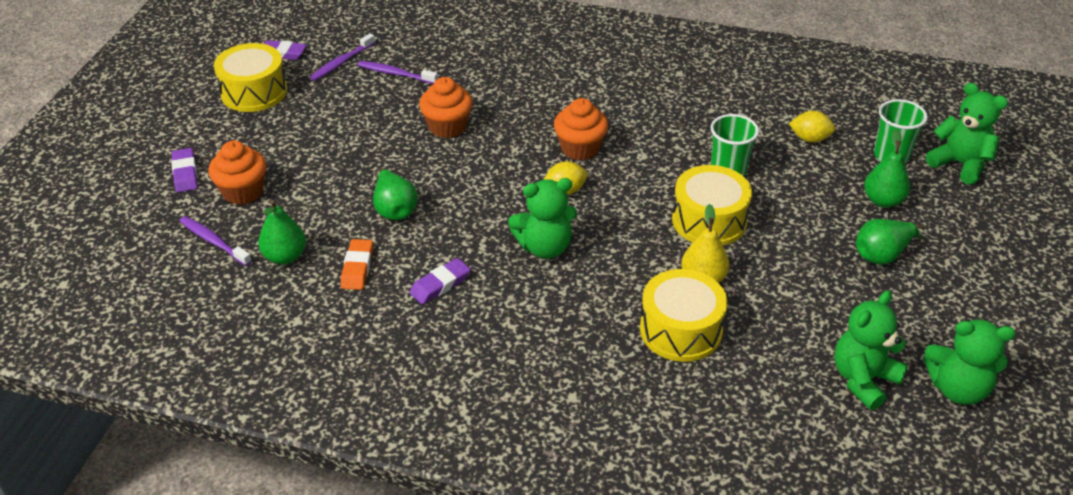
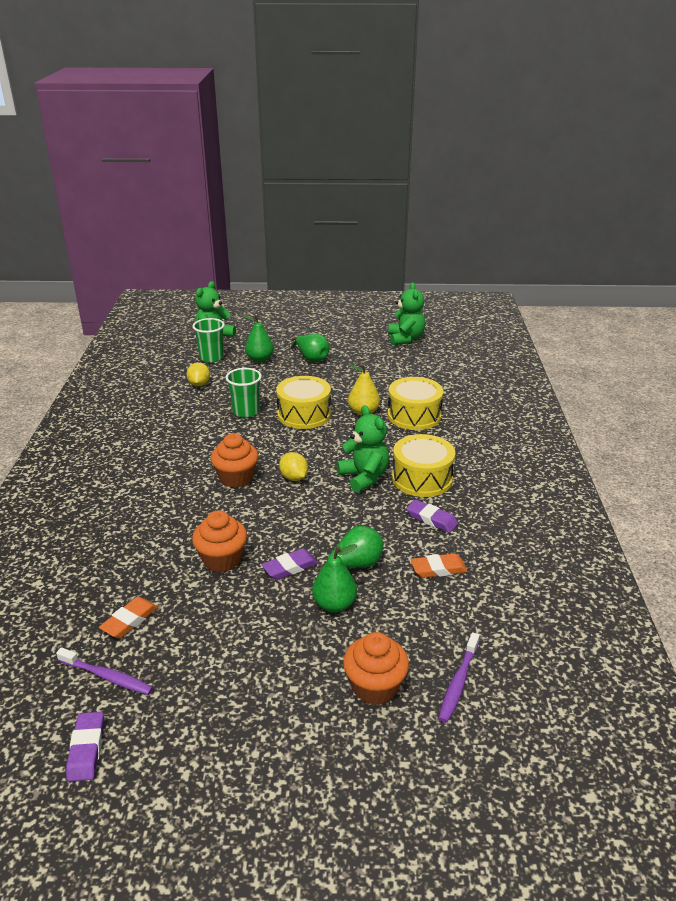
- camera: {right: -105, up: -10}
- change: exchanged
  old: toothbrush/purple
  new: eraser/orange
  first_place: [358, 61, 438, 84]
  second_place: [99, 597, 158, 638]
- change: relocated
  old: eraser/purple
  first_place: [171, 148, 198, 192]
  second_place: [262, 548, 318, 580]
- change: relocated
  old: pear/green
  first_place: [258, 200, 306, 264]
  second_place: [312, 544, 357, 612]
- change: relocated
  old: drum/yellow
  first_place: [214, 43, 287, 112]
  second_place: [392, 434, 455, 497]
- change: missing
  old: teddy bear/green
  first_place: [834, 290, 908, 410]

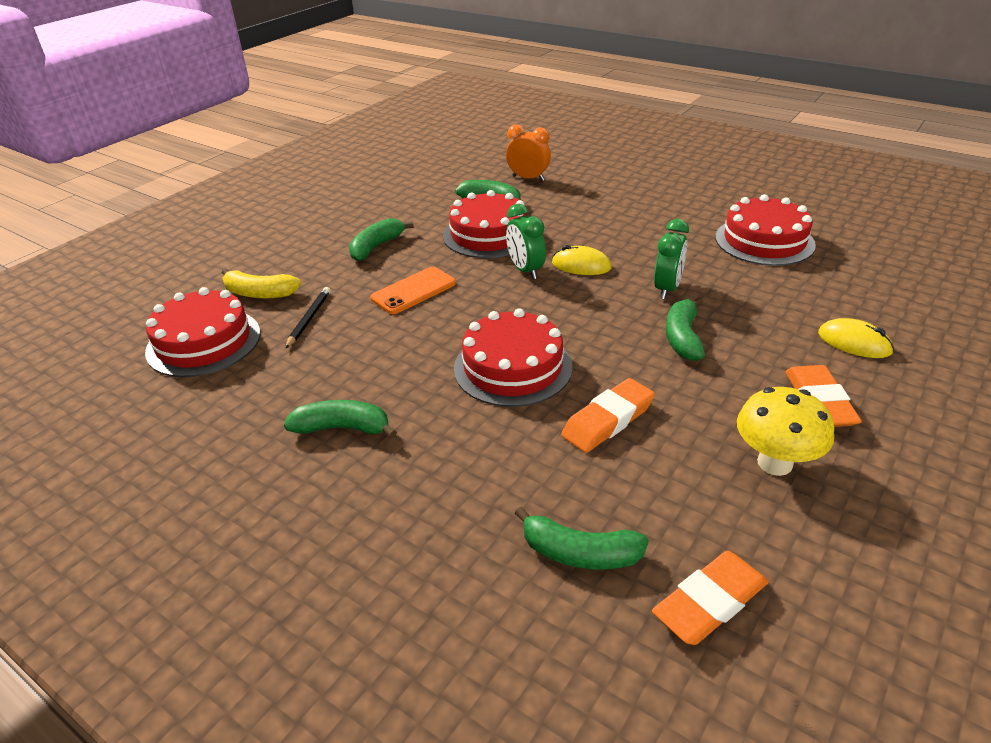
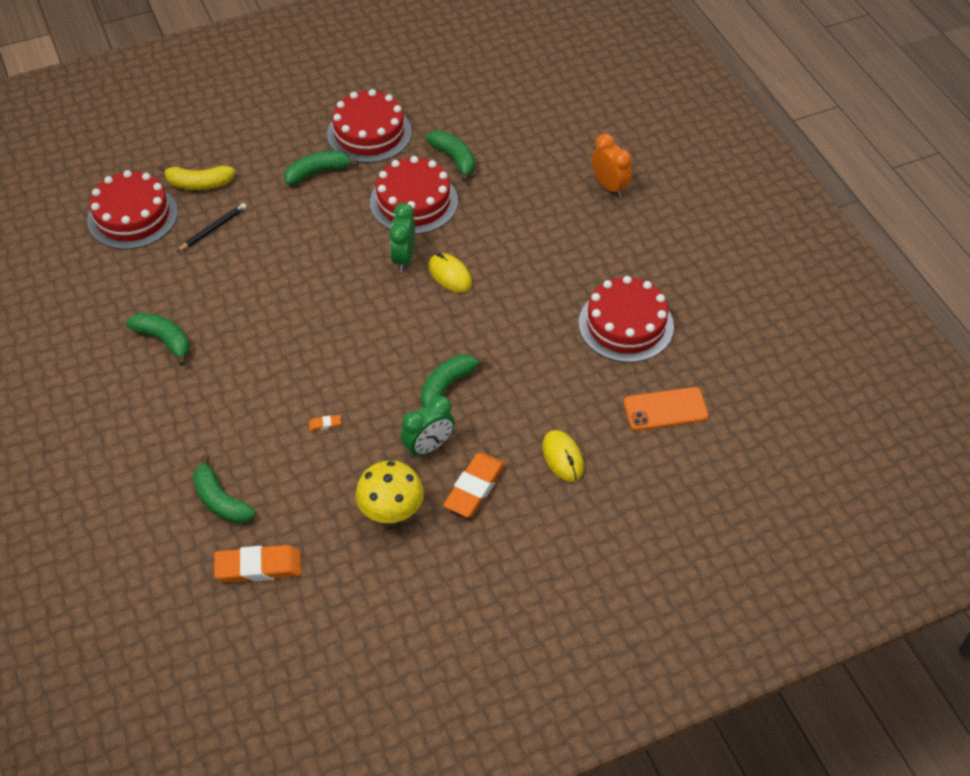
- camera: {right: 30, up: 15}
- change: spun
  old: banana/yellow
  first_place: [222, 269, 301, 299]
  second_place: [159, 164, 235, 190]
  degrees: -45
- change: size
  old: eraser/orange
  first_place: [561, 378, 655, 453]
  second_place: [309, 415, 341, 431]
  factor: 0.41
- change: relocated
  old: cake/red
  first_place: [454, 308, 573, 407]
  second_place: [327, 89, 412, 163]
- change: relocated
  old: clock/green
  first_place: [654, 219, 689, 299]
  second_place: [401, 396, 455, 458]
- change: relocated
  old: clock/orange
  first_place: [506, 124, 551, 181]
  second_place: [592, 133, 632, 197]
- change: relocated
  old: phone/orange
  first_place: [370, 267, 456, 314]
  second_place: [624, 387, 709, 431]

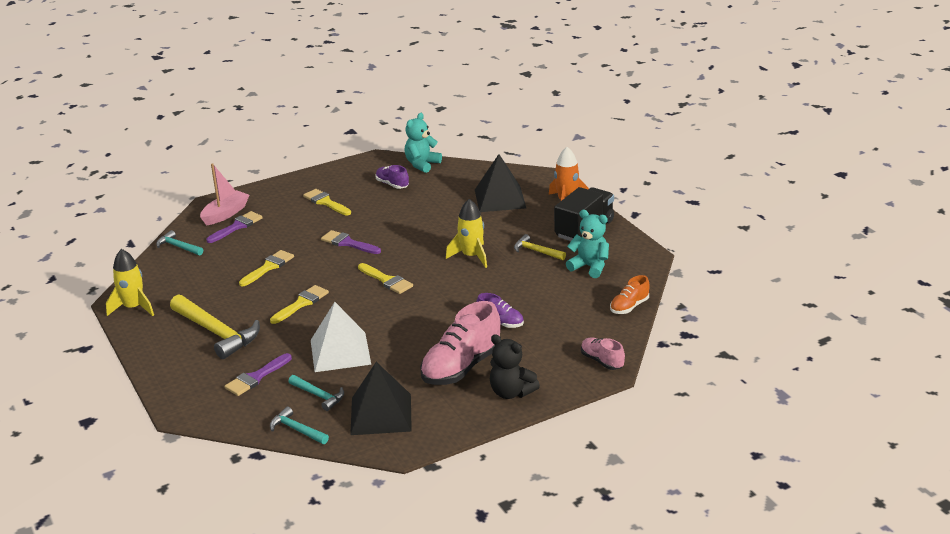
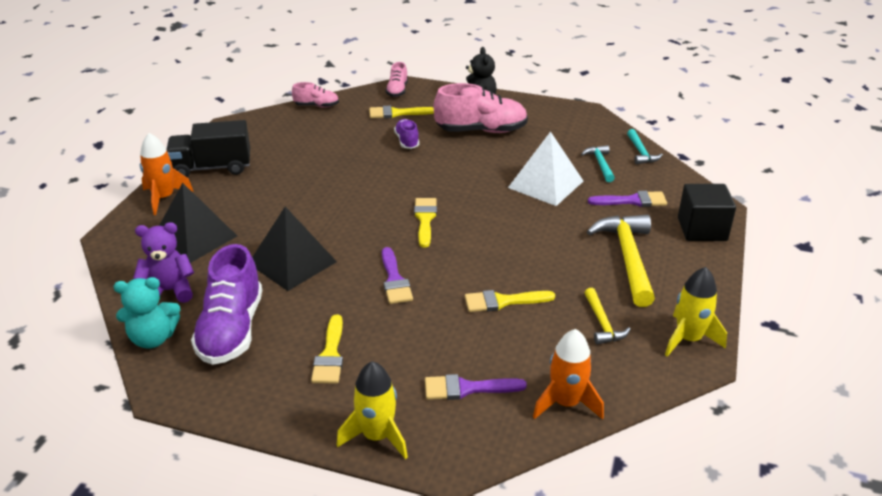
- camera: {right: -135, up: 5}
- change: appeared
  new: teddy bear/purple
  second_place: [133, 222, 194, 303]
- change: size
  old: shoe/purple
  first_place: [375, 165, 409, 189]
  second_place: [191, 244, 262, 365]
  factor: 1.92
- change: relocated
  old: pyramid/black
  first_place: [350, 362, 412, 435]
  second_place: [252, 206, 337, 291]
- change: colour
  old: shoe/orange
  new: shoe/pink
  first_place: [610, 275, 650, 314]
  second_place: [292, 82, 339, 108]
- change: relocated
  old: rocket/yellow
  first_place: [446, 199, 487, 268]
  second_place: [337, 361, 408, 459]
- change: relocated
  old: brush/yellow
  first_place: [270, 285, 329, 324]
  second_place: [369, 105, 434, 118]
- change: exchanged
  old: hammer/turquoise
  new: rocket/orange
  first_place: [156, 230, 203, 255]
  second_place: [533, 329, 604, 419]
- change: relocated
  old: hammer/yellow
  first_place: [514, 234, 566, 260]
  second_place: [584, 288, 631, 344]
- change: appeared
  new: cube/black
  second_place: [678, 184, 736, 241]
- change: missing
  old: boat/pink
  first_place: [200, 163, 249, 226]
- change: missing
  old: teddy bear/turquoise
  first_place: [566, 210, 609, 278]

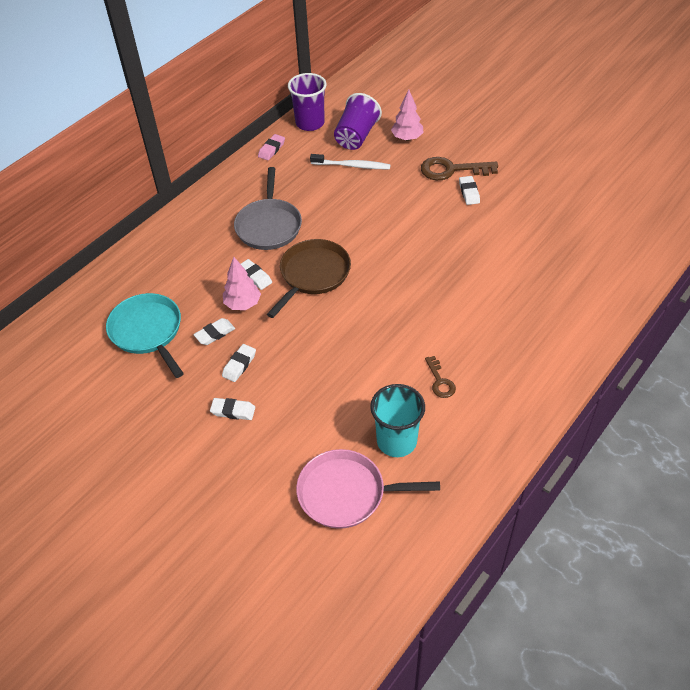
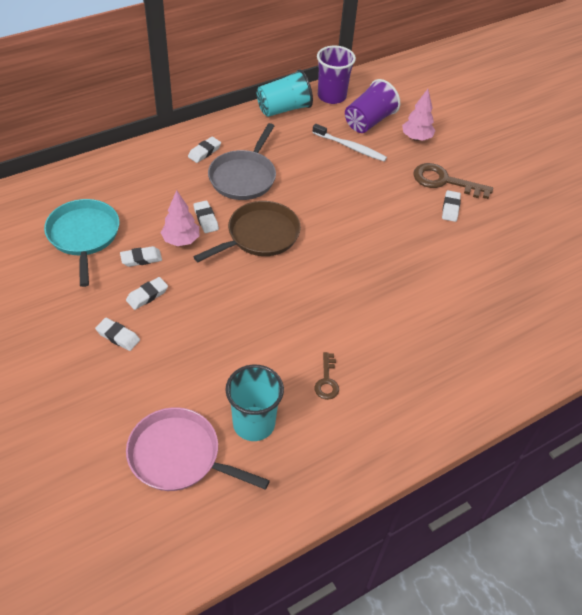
- camera: {right: 15, up: 0}
- change: appeared
  new: eraser/white
  second_place: [188, 137, 221, 163]
- change: exchanged
  old: eraser/pink
  new: cup/turquoise
  first_place: [258, 134, 285, 160]
  second_place: [257, 69, 313, 117]

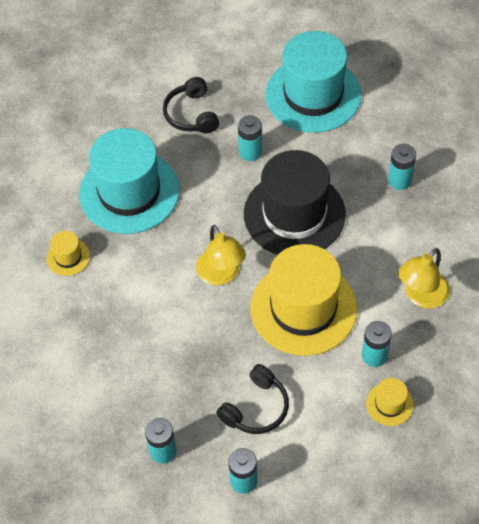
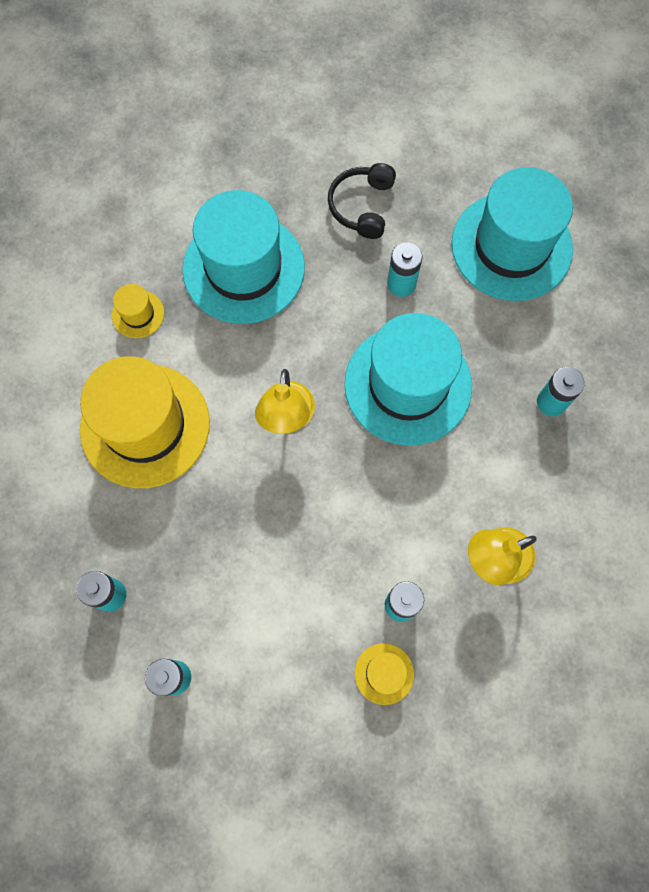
- camera: {right: 25, up: 15}
- change: relocated
  old: hat/yellow
  first_place: [250, 244, 357, 356]
  second_place: [80, 356, 210, 488]
- change: colour
  old: hat/black
  new: hat/turquoise
  first_place: [244, 150, 346, 255]
  second_place: [344, 313, 472, 446]
- change: missing
  old: headphones/black
  first_place: [216, 364, 289, 434]

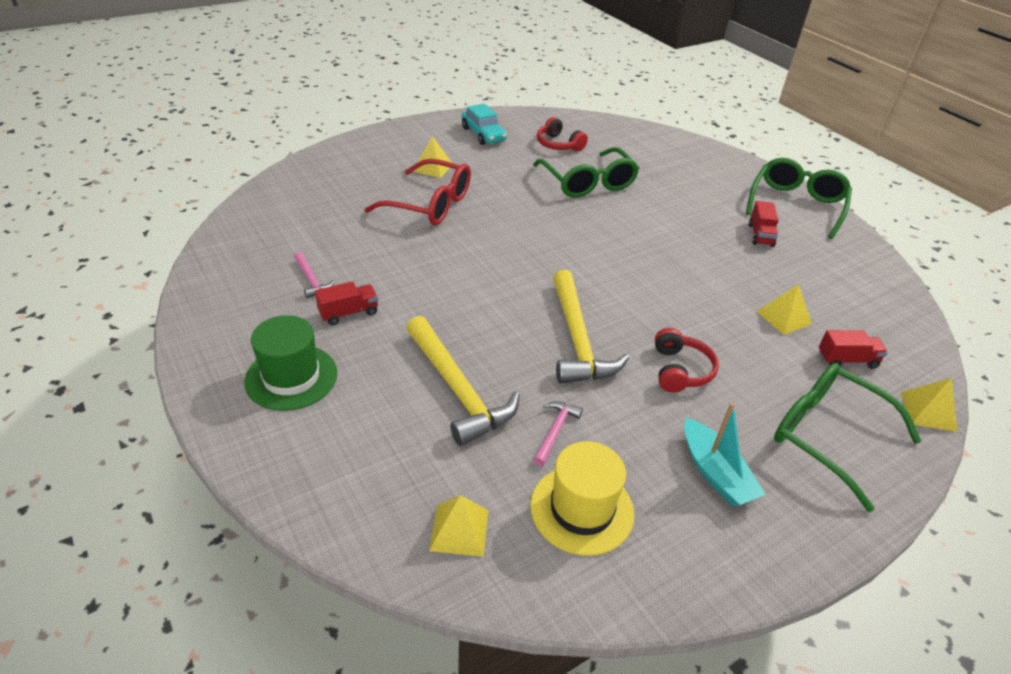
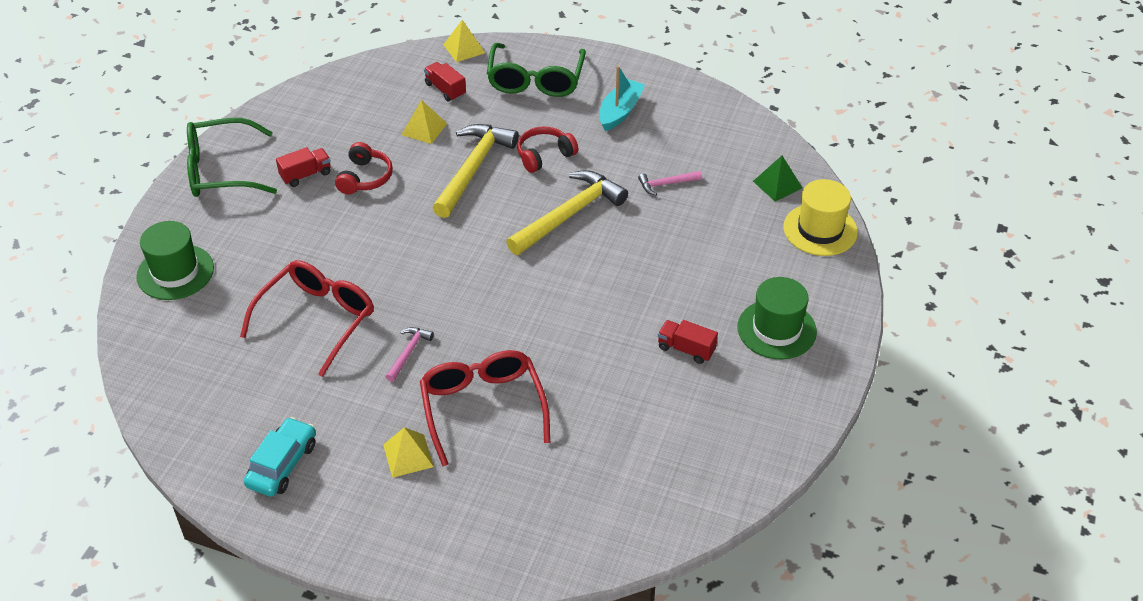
- camera: {right: -125, up: 5}
- change: appeared
  new: hat/green
  second_place: [136, 221, 214, 300]
- change: colour
  old: glasses/green
  new: glasses/red
  first_place: [533, 147, 639, 198]
  second_place: [240, 260, 374, 377]
- change: relocated
  old: headphones/red
  first_place: [537, 117, 588, 151]
  second_place: [335, 142, 393, 194]
- change: relocated
  old: hammer/pink
  first_place: [294, 252, 335, 298]
  second_place: [386, 327, 434, 382]
- change: relocated
  old: hammer/yellow
  first_place: [406, 316, 519, 446]
  second_place: [433, 124, 519, 218]
- change: colour
  old: pyramid/yellow
  new: pyramid/green
  first_place: [429, 496, 489, 557]
  second_place: [753, 156, 802, 201]
- change: relocated
  old: hat/yellow
  first_place: [530, 441, 634, 556]
  second_place: [783, 179, 858, 256]

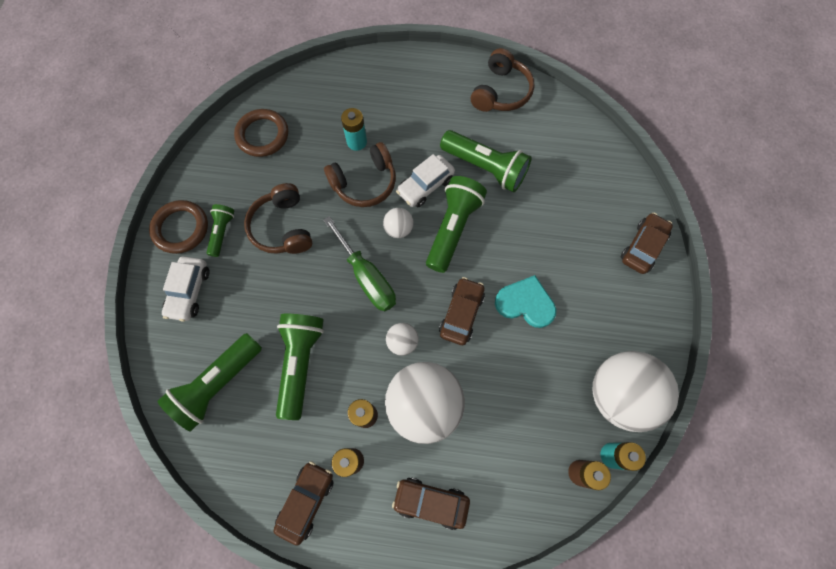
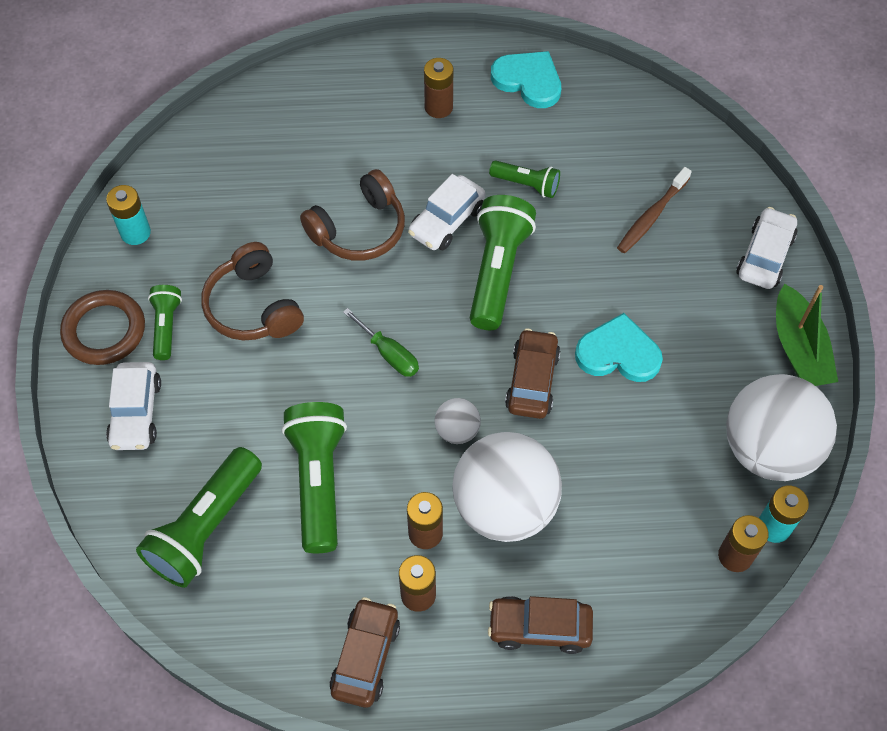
- camera: {right: -10, up: -10}
- change: relocated
  old: battery/turquoise
  first_place: [341, 108, 367, 151]
  second_place: [106, 185, 151, 245]
- change: size
  old: screwdriver/green
  first_place: [323, 216, 396, 312]
  second_place: [343, 308, 419, 377]
  factor: 0.61
- change: appeared
  new: battery/brown
  second_place: [424, 58, 453, 118]
- change: size
  old: flashlight/green
  first_place: [440, 130, 532, 192]
  second_place: [489, 161, 560, 198]
  factor: 0.54
- change: exchanged
  old: headphones/brown
  new: heart/turquoise
  first_place: [471, 48, 535, 112]
  second_place: [491, 51, 561, 108]
- change: appeared
  new: toothbrush/brown
  second_place: [617, 167, 692, 253]
- change: colour
  old: car/brown
  new: car/white
  first_place: [621, 213, 673, 274]
  second_place: [736, 207, 797, 289]
- change: appeared
  new: boat/green
  second_place: [776, 284, 838, 386]
- change: missing
  old: ring/brown
  first_place: [234, 109, 288, 157]
- change: missing
  old: ball/white
  first_place: [383, 208, 414, 238]

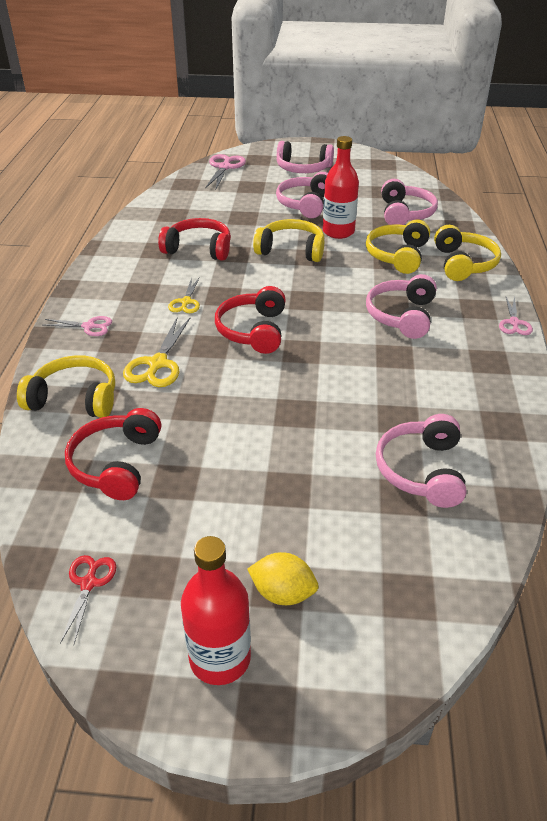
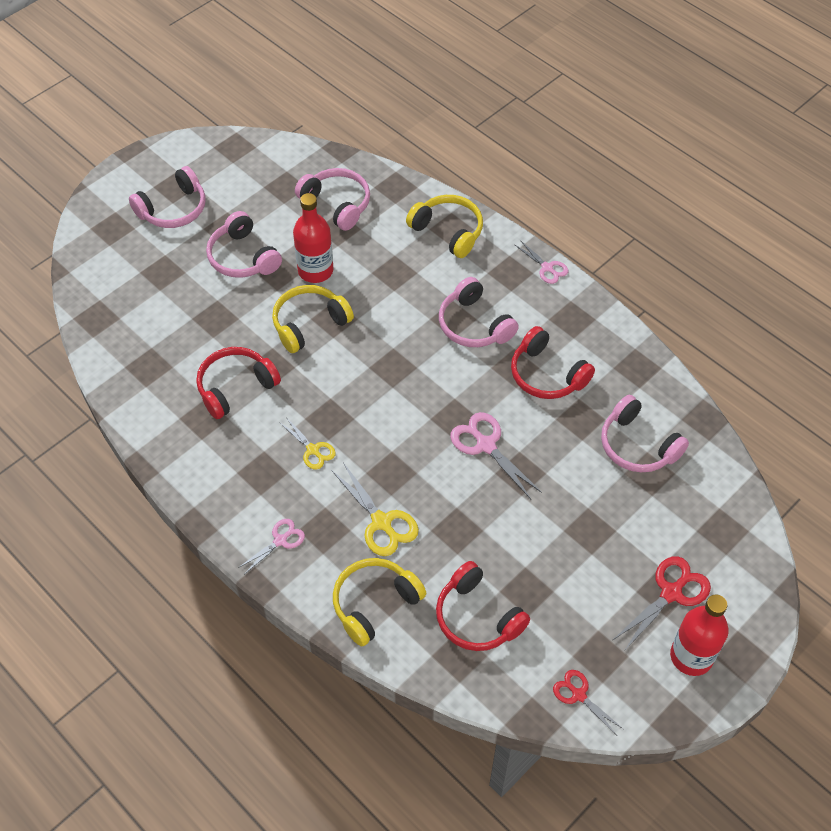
- camera: {right: -50, up: 15}
- change: relocated
  old: scissors/pink
  first_place: [205, 154, 246, 190]
  second_place: [450, 412, 542, 499]
- change: relocated
  old: headphones/red
  first_place: [215, 286, 286, 354]
  second_place: [511, 326, 595, 399]
- change: exchanged
  old: lemon/yellow
  new: scissors/red
  first_place: [247, 552, 318, 605]
  second_place: [613, 556, 711, 651]
- change: missing
  old: headphones/yellow
  first_place: [366, 220, 430, 274]

